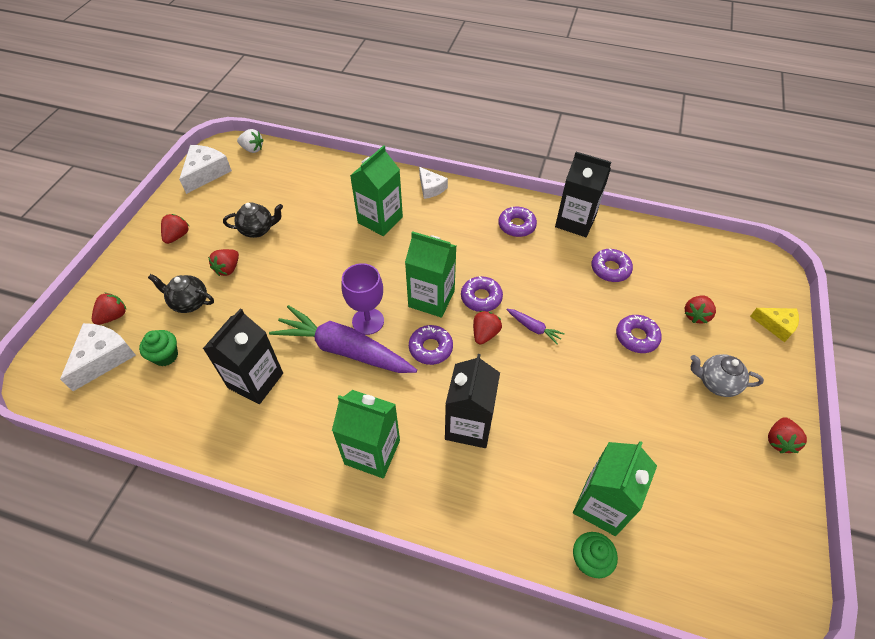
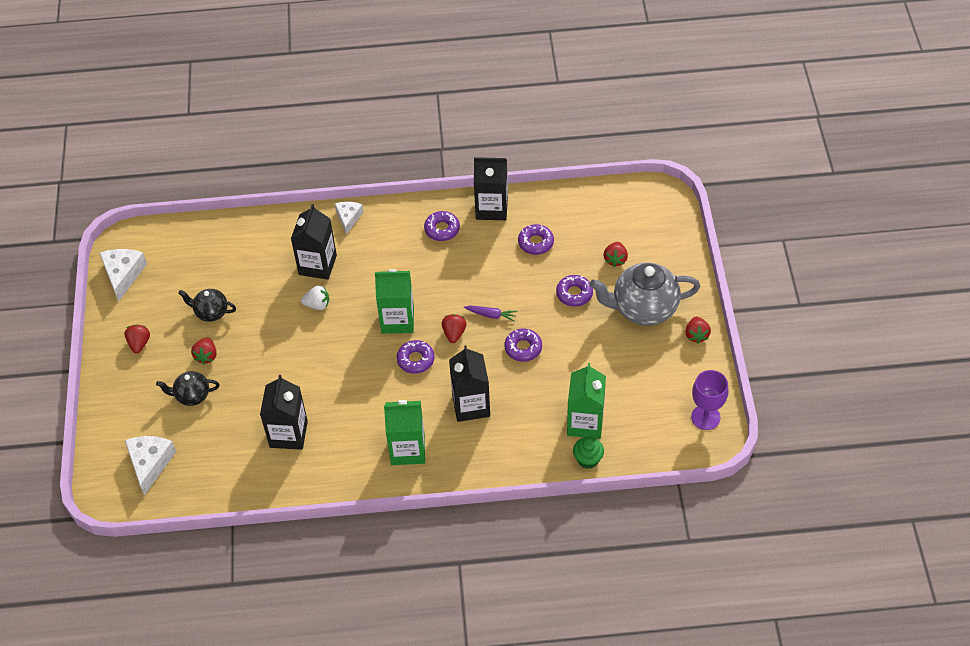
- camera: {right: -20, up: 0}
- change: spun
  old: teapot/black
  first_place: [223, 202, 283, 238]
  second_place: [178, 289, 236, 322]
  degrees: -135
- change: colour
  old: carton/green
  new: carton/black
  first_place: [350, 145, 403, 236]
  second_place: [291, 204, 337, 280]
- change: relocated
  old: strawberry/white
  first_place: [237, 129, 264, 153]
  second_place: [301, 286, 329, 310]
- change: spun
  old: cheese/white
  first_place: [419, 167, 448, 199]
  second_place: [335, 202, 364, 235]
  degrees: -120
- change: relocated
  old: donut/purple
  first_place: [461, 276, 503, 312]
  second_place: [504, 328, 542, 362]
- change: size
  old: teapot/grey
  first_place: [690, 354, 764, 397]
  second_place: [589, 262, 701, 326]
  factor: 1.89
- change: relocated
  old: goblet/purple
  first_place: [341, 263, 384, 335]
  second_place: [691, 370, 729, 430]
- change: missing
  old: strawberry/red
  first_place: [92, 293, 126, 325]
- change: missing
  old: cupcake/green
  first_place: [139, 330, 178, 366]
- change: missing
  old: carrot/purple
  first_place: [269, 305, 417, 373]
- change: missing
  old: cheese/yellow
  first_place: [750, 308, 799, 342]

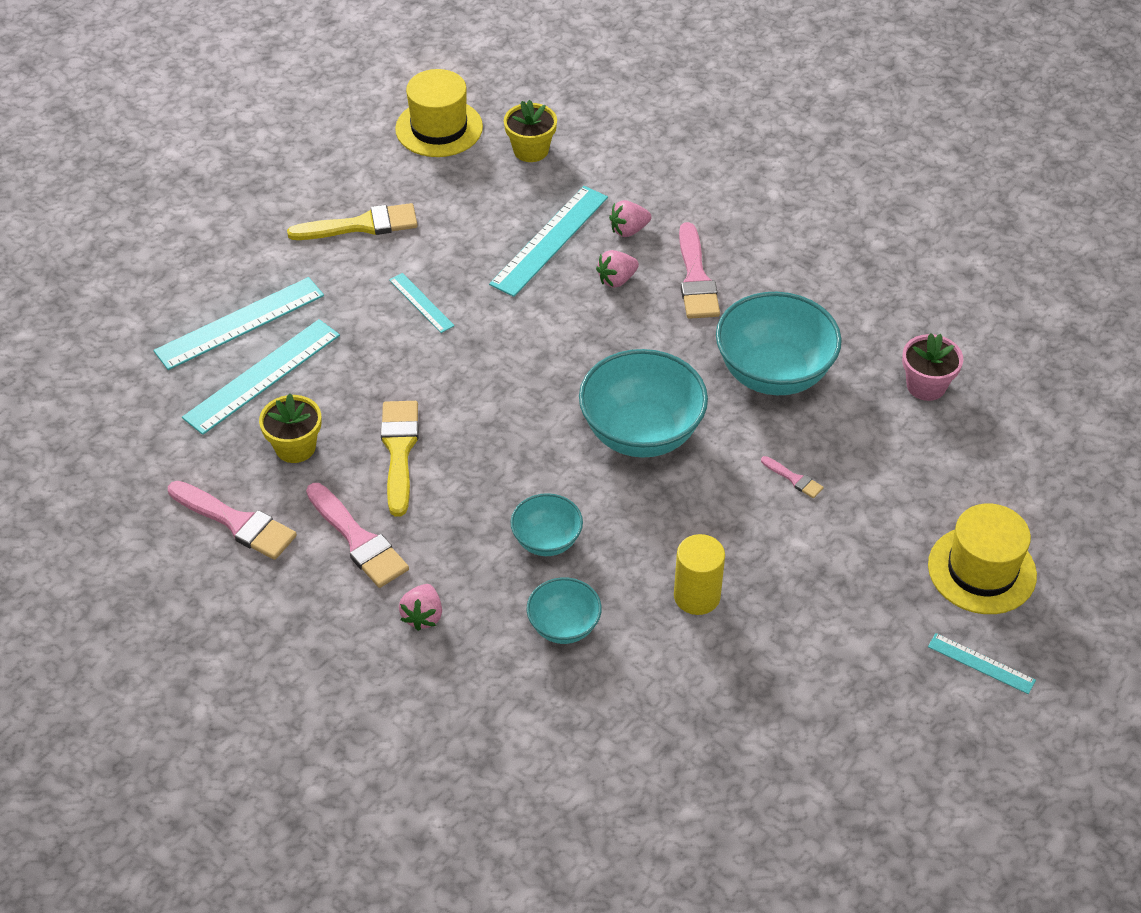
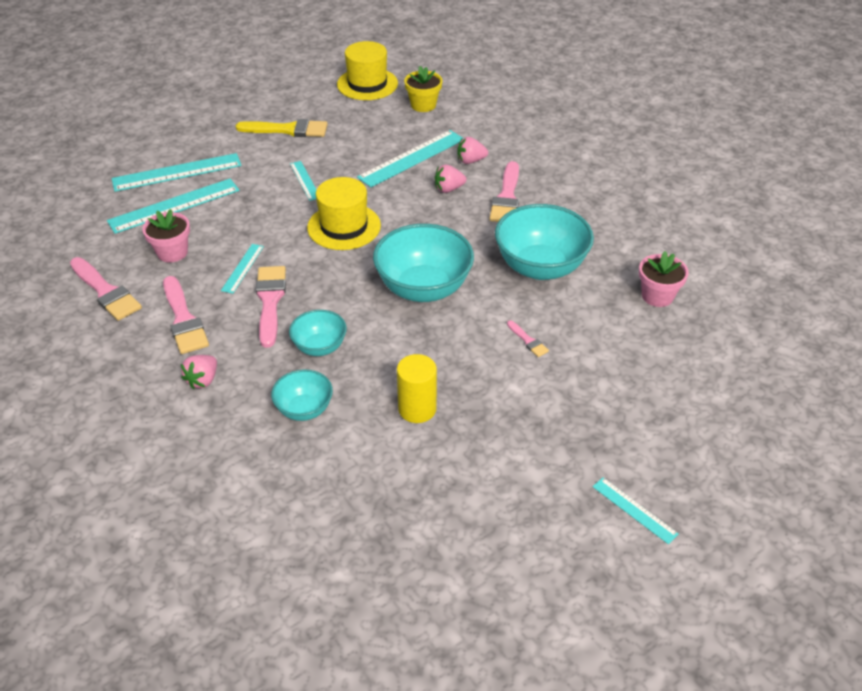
- camera: {right: 15, up: -5}
- change: colour
  old: flower pot/yellow
  new: flower pot/pink
  first_place: [259, 393, 322, 463]
  second_place: [142, 209, 190, 262]
- change: exchanged
  old: brush/yellow
  new: ruler/turquoise
  first_place: [381, 401, 419, 517]
  second_place: [221, 244, 264, 294]
- change: appeared
  new: brush/pink
  second_place: [256, 266, 286, 348]
- change: relocated
  old: hat/yellow
  first_place: [928, 504, 1037, 614]
  second_place: [307, 177, 381, 250]

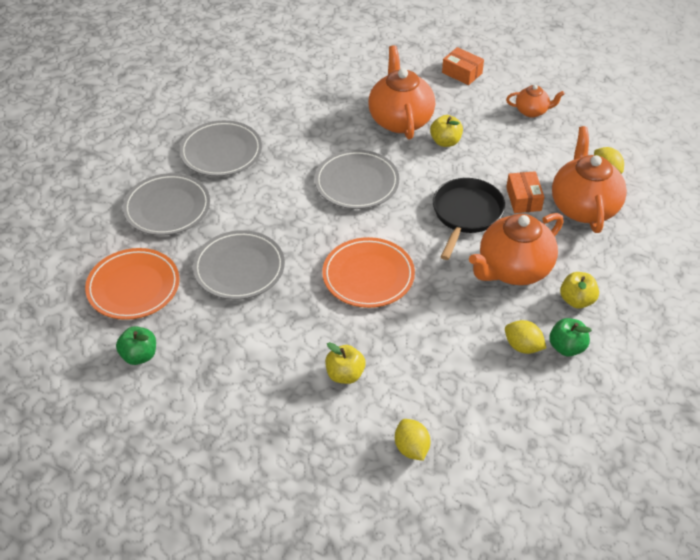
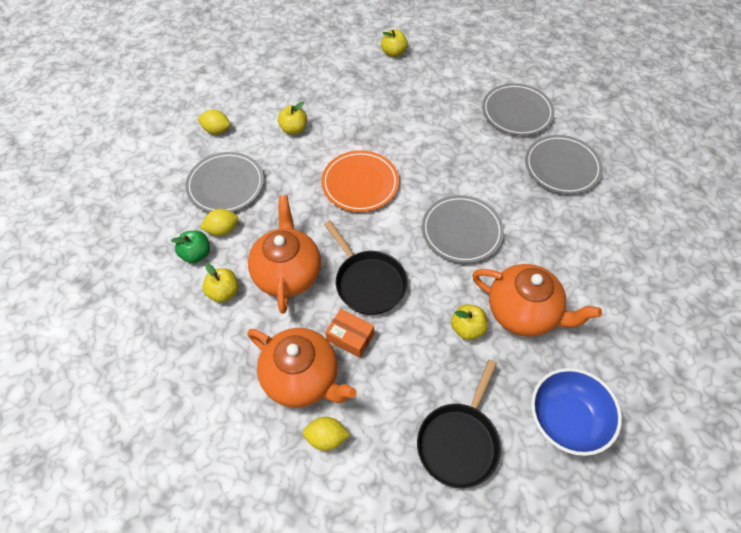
- camera: {right: 125, up: 10}
- change: relocated
  old: plate/grey
  first_place: [193, 230, 285, 300]
  second_place: [185, 152, 264, 213]
- change: colour
  old: apple/green
  new: apple/yellow
  first_place: [116, 326, 156, 365]
  second_place: [381, 30, 408, 57]
- change: exchanged
  old: teapot/orange
  new: pan/black
  first_place: [506, 85, 565, 117]
  second_place: [417, 359, 501, 488]
- change: exchanged
  old: box/orange
  new: bowl/blue
  first_place: [442, 47, 484, 85]
  second_place: [531, 368, 622, 456]
- change: missing
  old: plate/orange
  first_place: [85, 248, 179, 320]

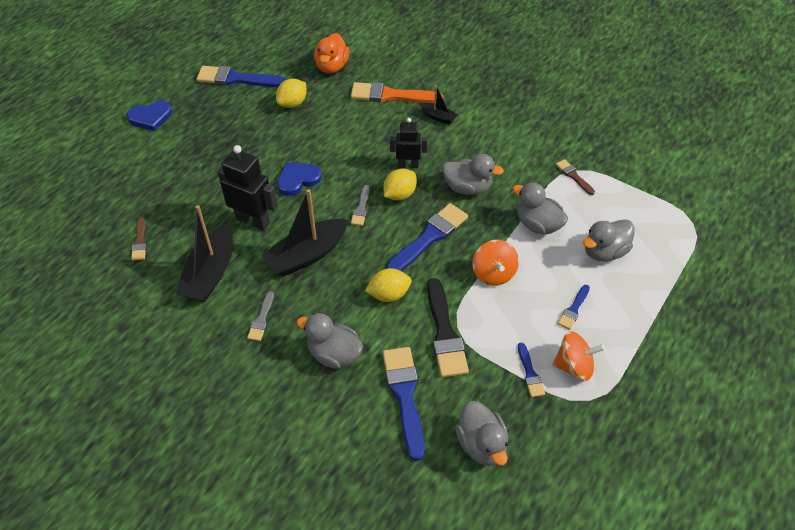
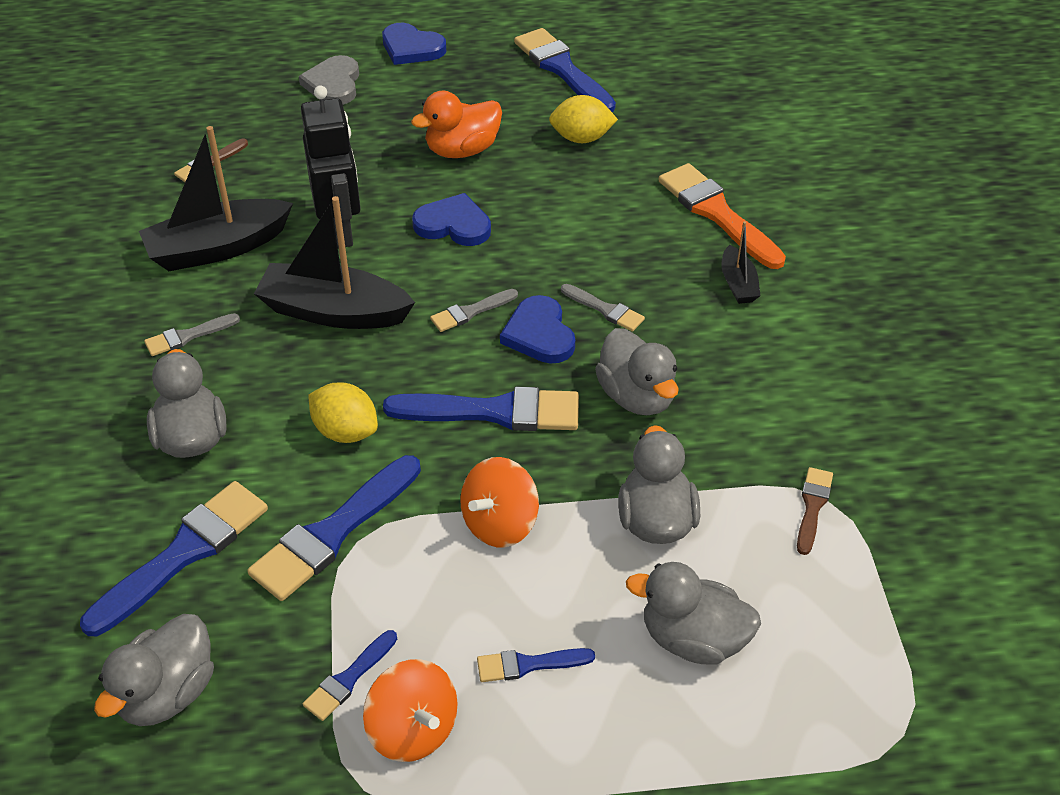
- camera: {right: 50, up: -5}
- change: colour
  old: brush/black
  new: brush/blue
  first_place: [427, 278, 469, 377]
  second_place: [247, 455, 421, 601]
- change: appeared
  new: heart/grey
  second_place: [299, 55, 359, 105]
- change: relocated
  old: duck/orange
  first_place: [314, 33, 349, 73]
  second_place: [411, 91, 502, 158]
- change: exchanged
  old: lemon/yellow
  new: heart/blue
  first_place: [384, 169, 417, 201]
  second_place: [500, 295, 575, 364]
- change: exchanged
  old: robot/black
  new: brush/grey
  first_place: [390, 118, 427, 168]
  second_place: [561, 284, 645, 332]

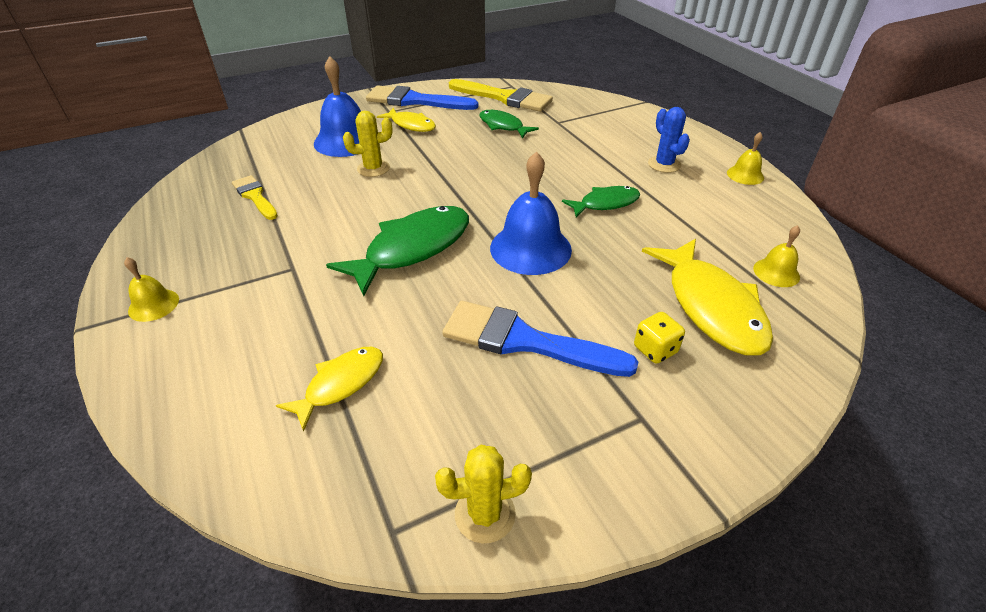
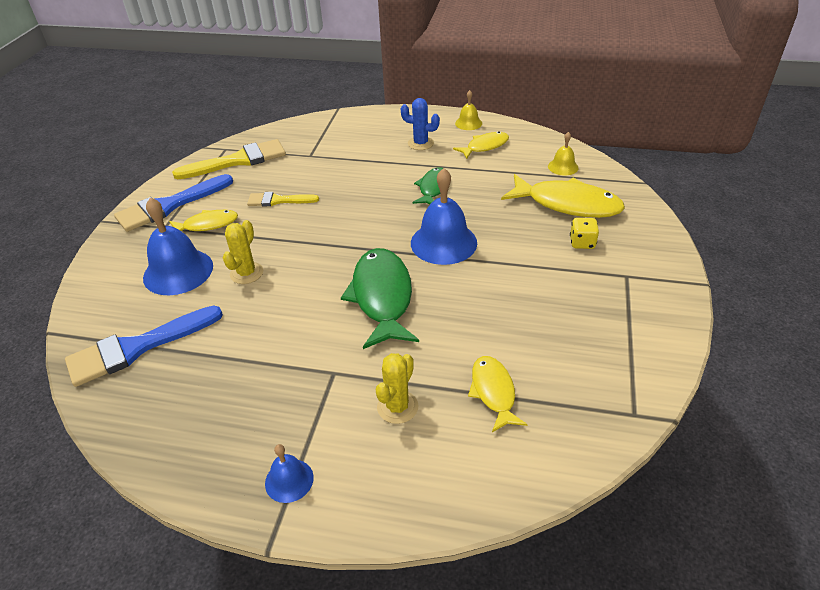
- camera: {right: -50, up: 0}
- change: relocated
  old: brush/blue
  first_place: [442, 301, 638, 377]
  second_place: [65, 306, 223, 387]
- change: relocated
  old: brush/yellow
  first_place: [232, 175, 278, 220]
  second_place: [247, 192, 319, 206]
- change: colour
  old: bell/yellow
  new: bell/blue
  first_place: [124, 257, 179, 322]
  second_place: [265, 444, 314, 503]
- change: relocated
  old: cactus/yellow
  first_place: [435, 445, 532, 544]
  second_place: [376, 353, 418, 424]
- change: appeared
  new: fish/yellow
  second_place: [453, 132, 509, 159]
- change: missing
  old: fish/green
  first_place: [480, 110, 539, 139]

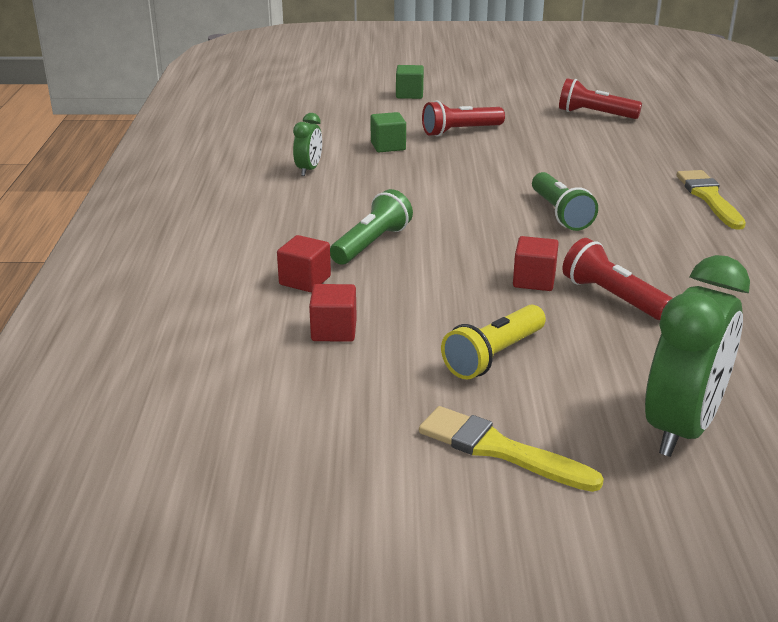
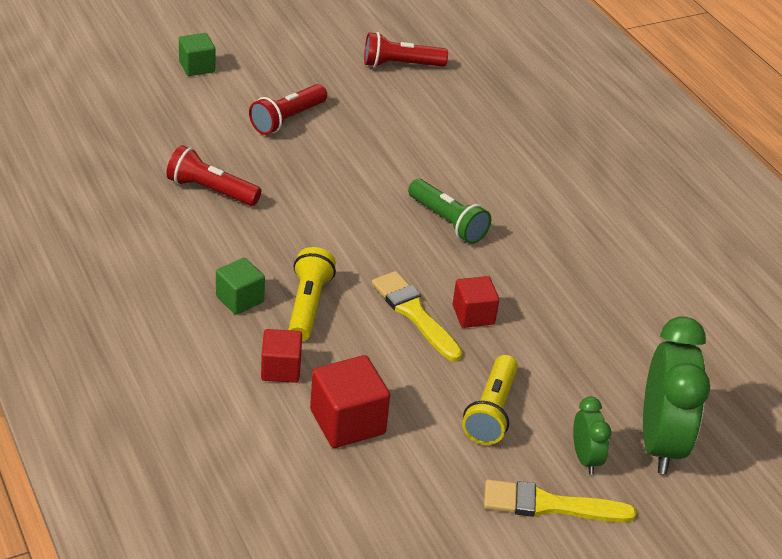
- camera: {right: -30, up: 10}
- change: relocated
  old: flashlight/red
  first_place: [562, 238, 673, 320]
  second_place: [166, 145, 261, 206]
- change: relocated
  old: cube/green
  first_place: [370, 112, 406, 152]
  second_place: [216, 258, 265, 315]
- change: colour
  old: flashlight/green
  new: flashlight/yellow
  first_place: [330, 189, 413, 265]
  second_place: [288, 247, 336, 341]
- change: size
  old: cube/red
  first_place: [309, 284, 357, 342]
  second_place: [310, 355, 390, 448]
  factor: 1.53
- change: relocated
  old: brush/yellow
  first_place: [677, 170, 746, 230]
  second_place: [372, 271, 462, 362]
- change: relocated
  old: clock/green
  first_place: [293, 113, 322, 176]
  second_place: [573, 397, 611, 475]

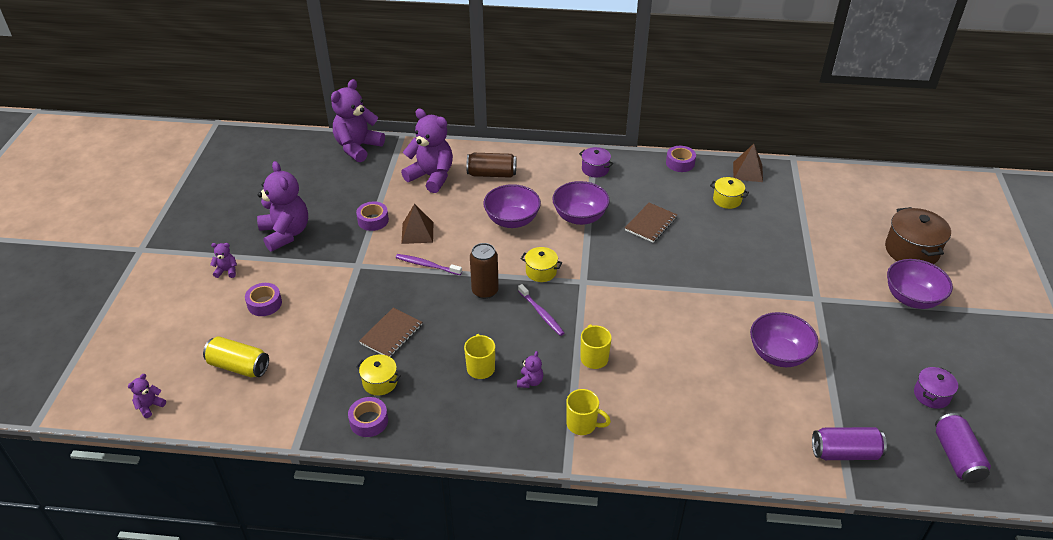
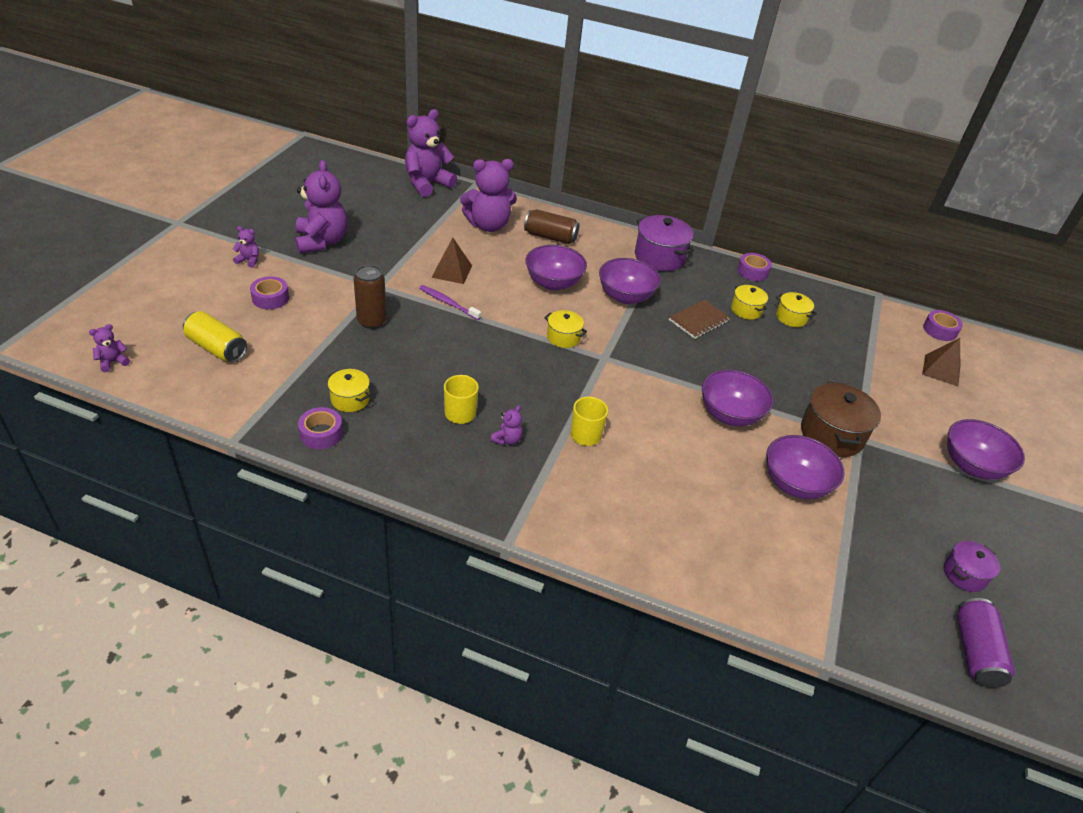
- camera: {right: 10, up: 0}
- change: relocated
  old: can/brown
  first_place: [470, 243, 499, 299]
  second_place: [354, 265, 387, 329]
- change: spun
  old: teddy bear/purple
  first_place: [401, 108, 453, 193]
  second_place: [460, 159, 517, 232]
  degrees: 120
- change: size
  old: pot/purple
  first_place: [579, 147, 613, 177]
  second_place: [635, 215, 694, 271]
  factor: 1.74
- change: appeared
  new: bowl/purple
  second_place: [702, 370, 773, 426]
- change: appeared
  new: pot/yellow
  second_place: [731, 285, 768, 320]
- change: relocated
  old: pot/brown
  first_place: [885, 207, 951, 264]
  second_place: [801, 381, 881, 457]
- change: relocated
  old: pyramid/brown
  first_place: [733, 144, 763, 182]
  second_place: [922, 338, 960, 386]
- change: relocated
  old: tape/purple
  first_place: [356, 202, 389, 231]
  second_place: [923, 310, 963, 341]
- change: missing
  old: notebook/brown
  first_place: [359, 308, 422, 357]
- change: missing
  old: toothbrush/purple
  first_place: [518, 284, 564, 336]
- change: missing
  old: mug/yellow
  first_place: [566, 389, 611, 435]
- change: missing
  old: can/purple
  first_place: [812, 427, 887, 460]

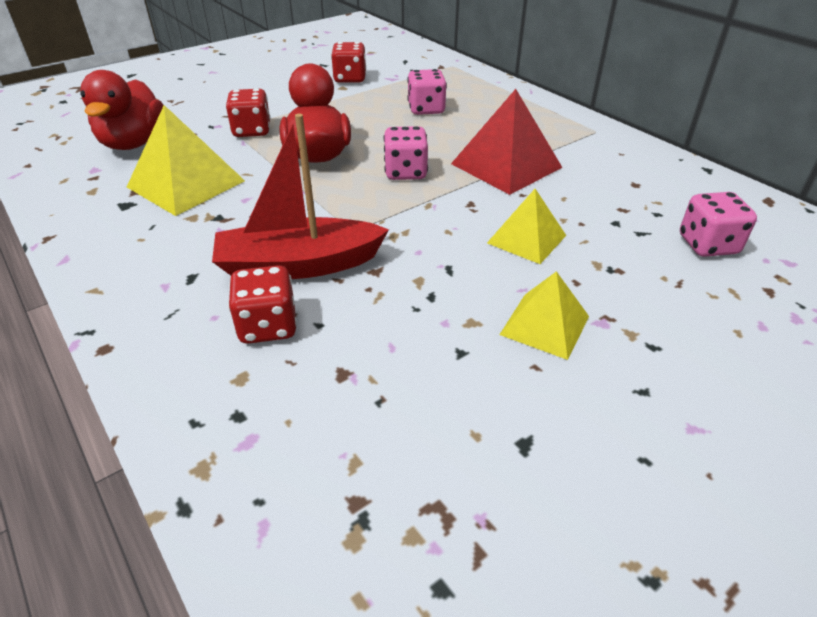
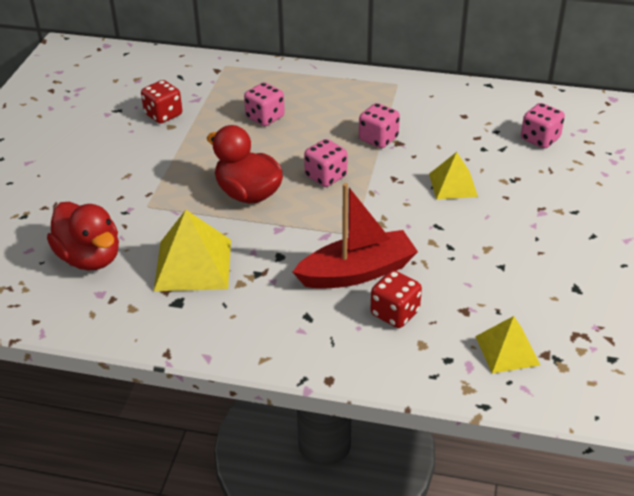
- camera: {right: -40, up: 0}
- change: spun
  old: boat/red
  first_place: [212, 114, 389, 279]
  second_place: [293, 183, 418, 289]
  degrees: -150
- change: exchanged
  old: pyramid/red
  new: dice/pink
  first_place: [451, 89, 563, 195]
  second_place: [359, 103, 400, 148]
- change: relocated
  old: pyramid/yellow
  first_place: [499, 271, 589, 360]
  second_place: [475, 316, 540, 373]
- change: missing
  old: dice/red
  first_place: [226, 88, 271, 137]

